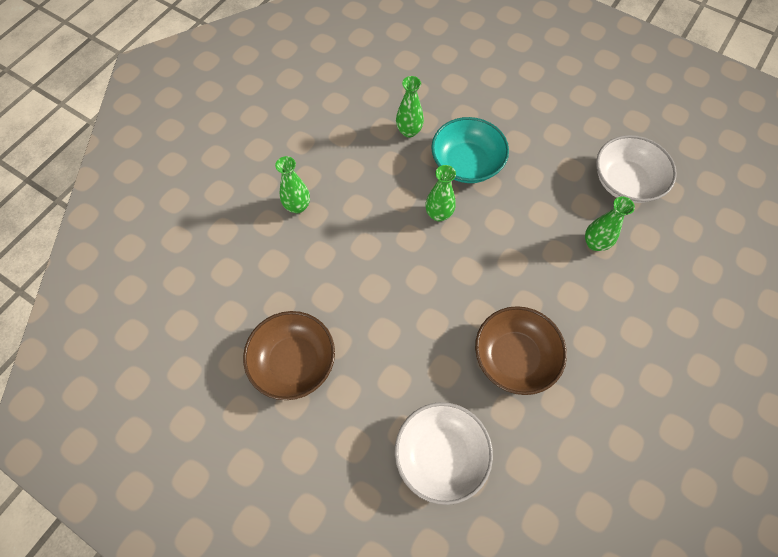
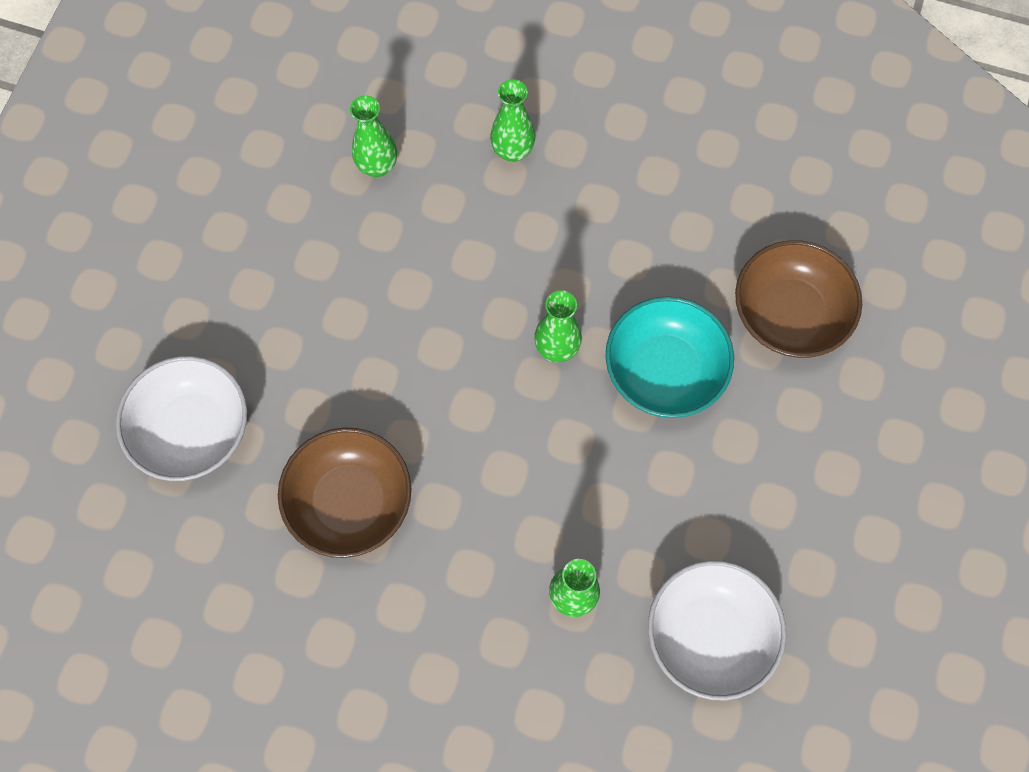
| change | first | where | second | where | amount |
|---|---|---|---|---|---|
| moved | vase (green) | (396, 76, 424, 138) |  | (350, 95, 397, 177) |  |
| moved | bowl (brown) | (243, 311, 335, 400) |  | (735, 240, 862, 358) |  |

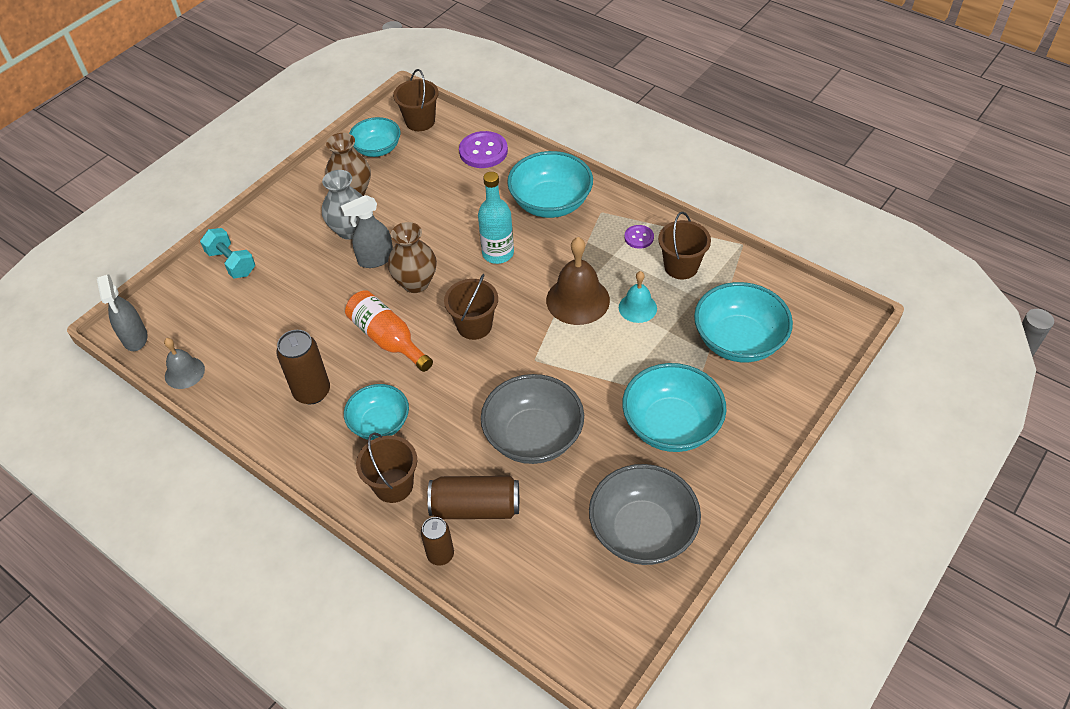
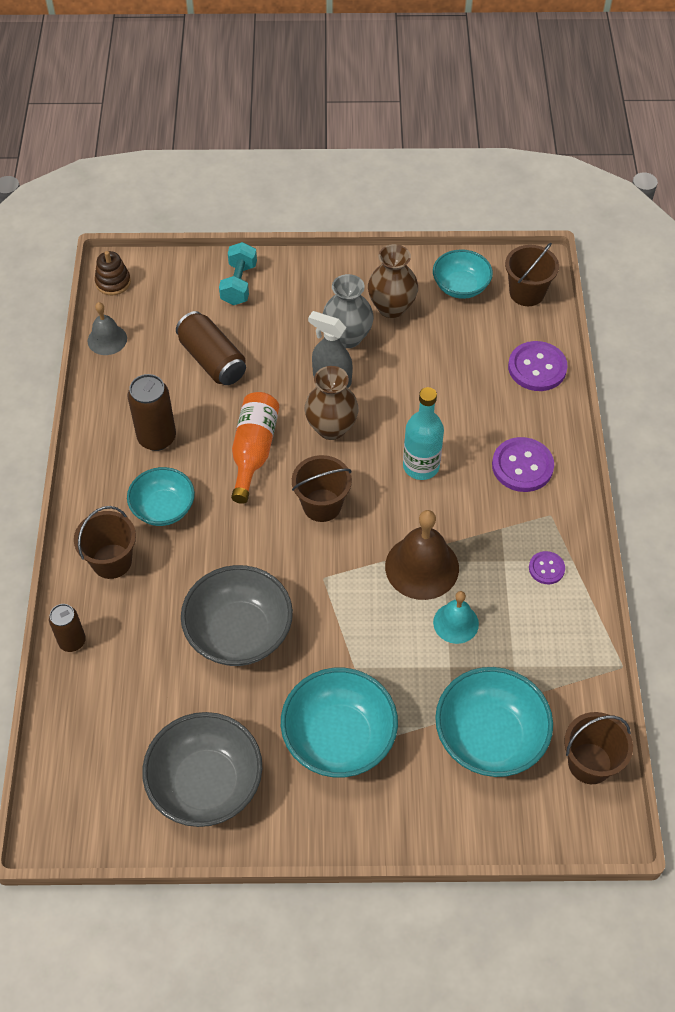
| change | first | where | second | where | amount |
|---|---|---|---|---|---|
| replaced | spray bottle (grey) | (97, 275, 148, 351) | stacking toy (brown) | (95, 251, 131, 295) |  |
| moved | can (brown) | (427, 476, 519, 519) |  | (176, 311, 246, 385) |  |
| replaced | bowl (turquoise) | (507, 151, 593, 218) | button (purple) | (492, 437, 554, 492) |  |
| moved | bucket (brown) | (658, 212, 711, 279) |  | (564, 712, 633, 784) |  |

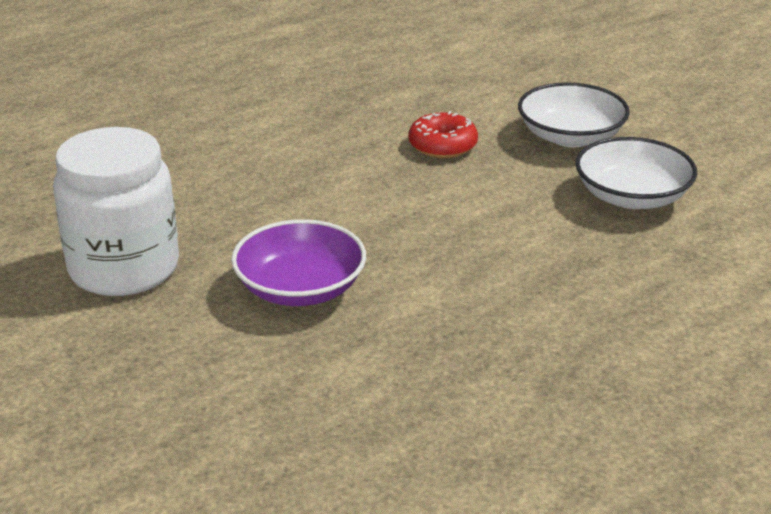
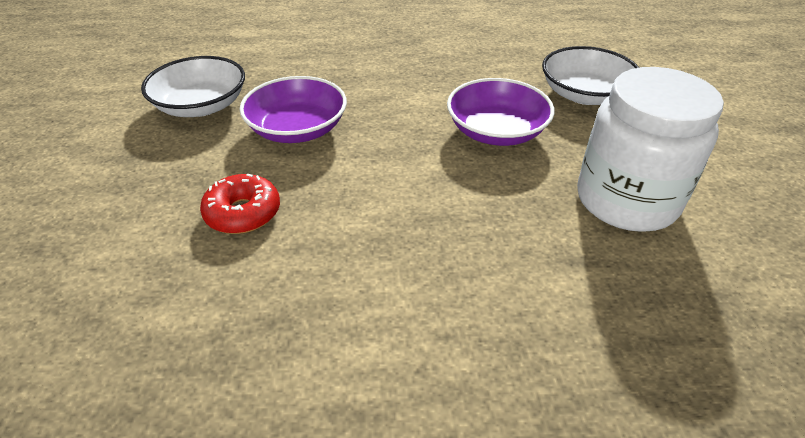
| change | first | where | second | where | amount |
|---|---|---|---|---|---|
| added |  |  | bowl (purple) | (239, 76, 347, 143) |  |
| moved | bowl (white) | (518, 82, 630, 147) |  | (542, 46, 639, 105) |  |

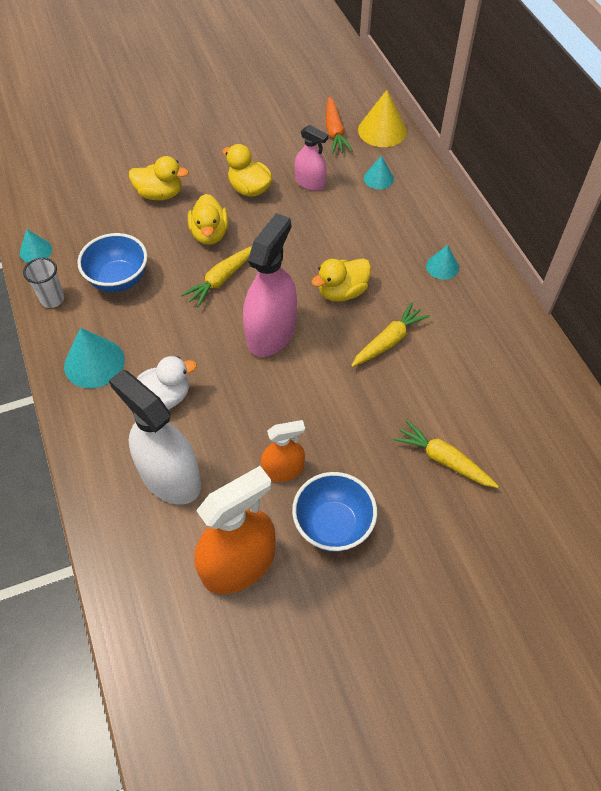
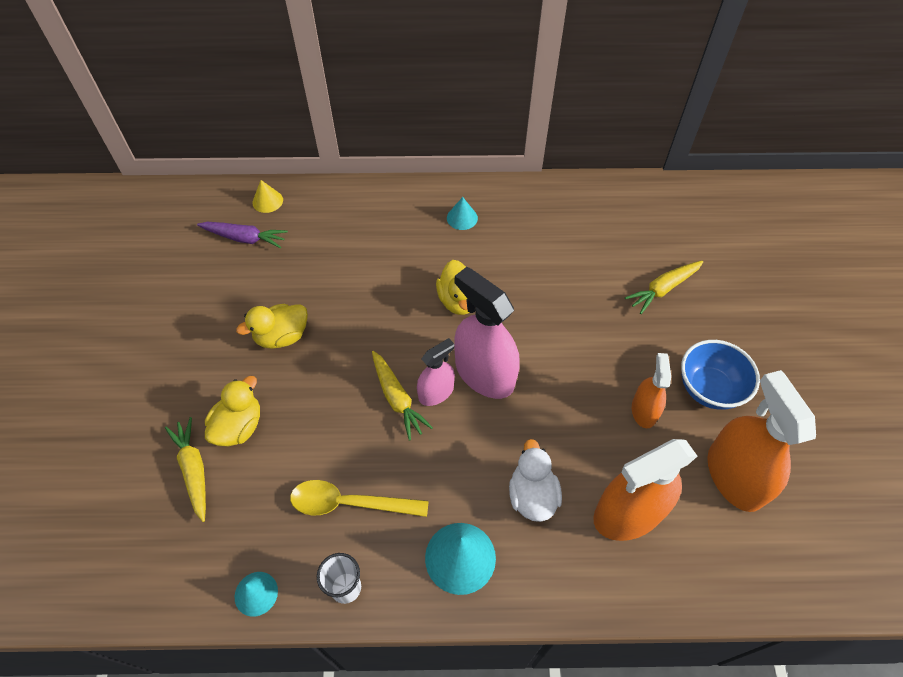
| change | first | where | second | where | amount |
|---|---|---|---|---|---|
| moved | carrot (yellow) | (351, 302, 430, 367) |  | (165, 417, 206, 522) |  |
| recoloured | carrot (orange) | (326, 97, 353, 154) | carrot (purple) | (197, 222, 288, 248) |  |
| resized | cone (yellow) | (358, 90, 407, 147) |  | (252, 180, 283, 213) | x0.59 |
| replaced | bowl (blue) | (77, 233, 147, 292) | spoon (yellow) | (290, 480, 429, 517) |  |
| moved | spray bottle (pink) | (295, 125, 329, 191) |  | (417, 338, 455, 406) |  |
| recoloured | spray bottle (white) | (109, 370, 201, 505) | spray bottle (orange) | (593, 439, 697, 541) |  |
| removed | duck (yellow) | (188, 194, 229, 245) |  |  |  |
| removed | cone (turquoise) | (364, 155, 394, 189) |  |  |  |

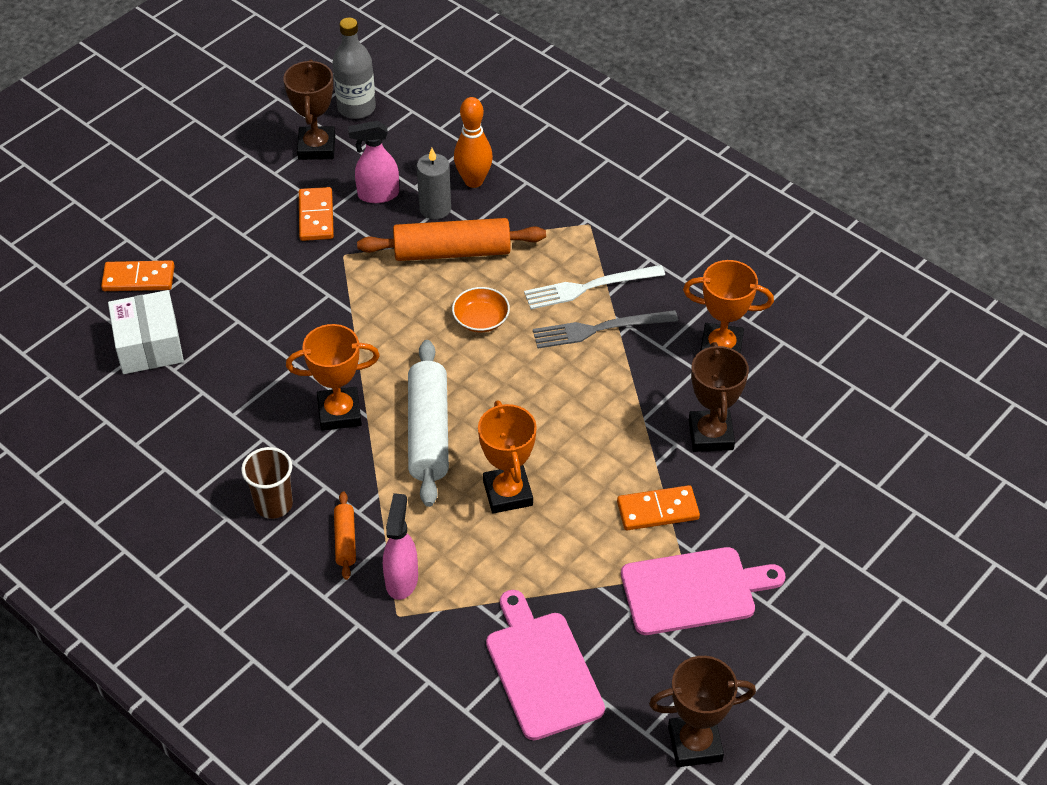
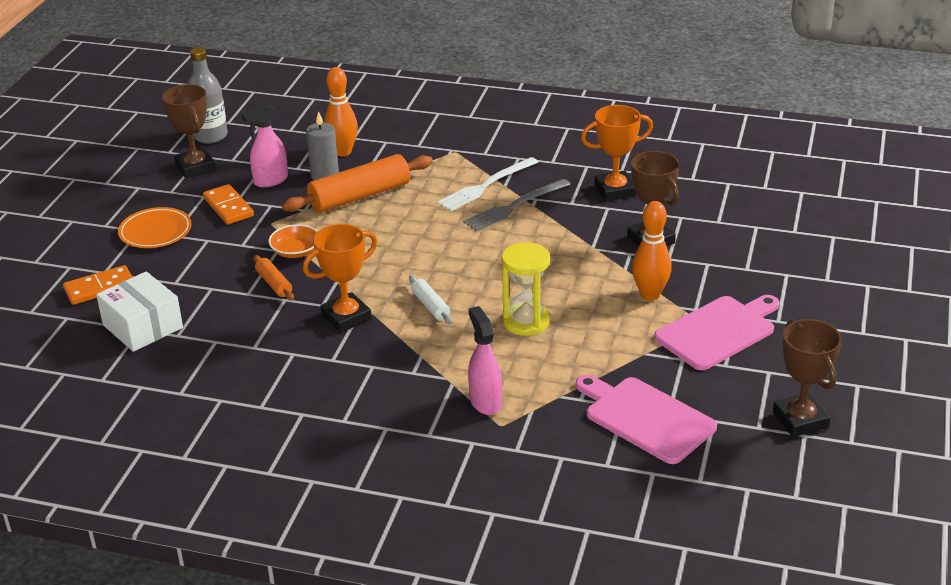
| change | first | where | second | where | amount |
|---|---|---|---|---|---|
| added |  |  | plate (orange) | (118, 207, 192, 248) |  |
| moved | rolling pin (orange) | (334, 491, 356, 580) |  | (254, 255, 294, 300) |  |
| moved | bowl (orange) | (452, 287, 510, 332) |  | (268, 224, 318, 258) |  |
| resized | rolling pin (white) | (408, 340, 449, 507) |  | (409, 276, 453, 324) | x0.49 |
| replaced | trophy (orange) | (478, 400, 537, 513) | hourglass (yellow) | (502, 242, 550, 336) |  |
| replaced | domino (orange) | (617, 485, 700, 530) | bowling pin (orange) | (632, 201, 672, 300) |  |
| turned | trophy (brown) | (649, 656, 756, 767) |  | (773, 319, 842, 437) | 75 degrees counterclockwise |
| removed | cup (brown) | (241, 447, 293, 519) |  |  |  |

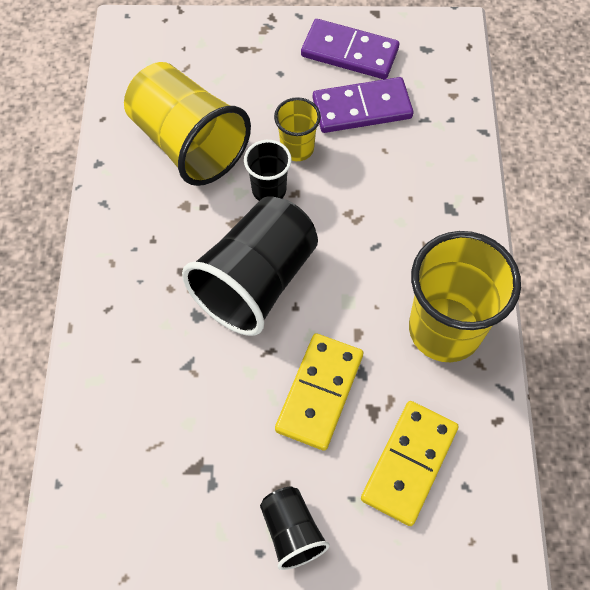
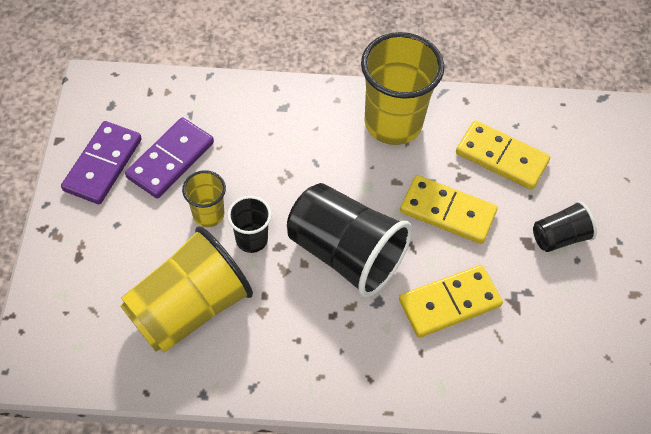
| change | first | where | second | where | amount |
|---|---|---|---|---|---|
| turned | domino (purple) | (313, 77, 413, 133) |  | (125, 117, 214, 199) | 45 degrees clockwise |
| added |  |  | domino (yellow) | (399, 265, 503, 338) |  |

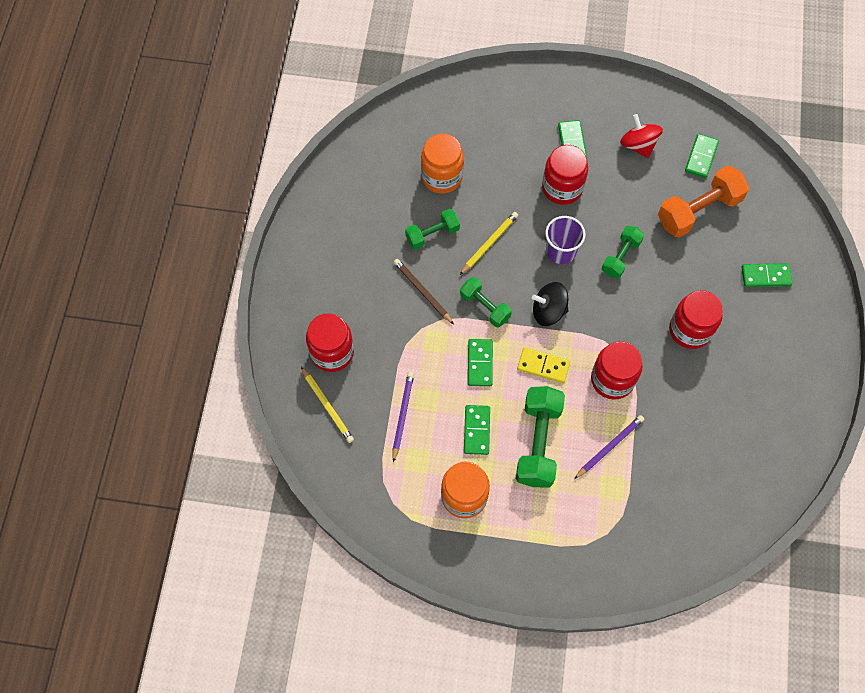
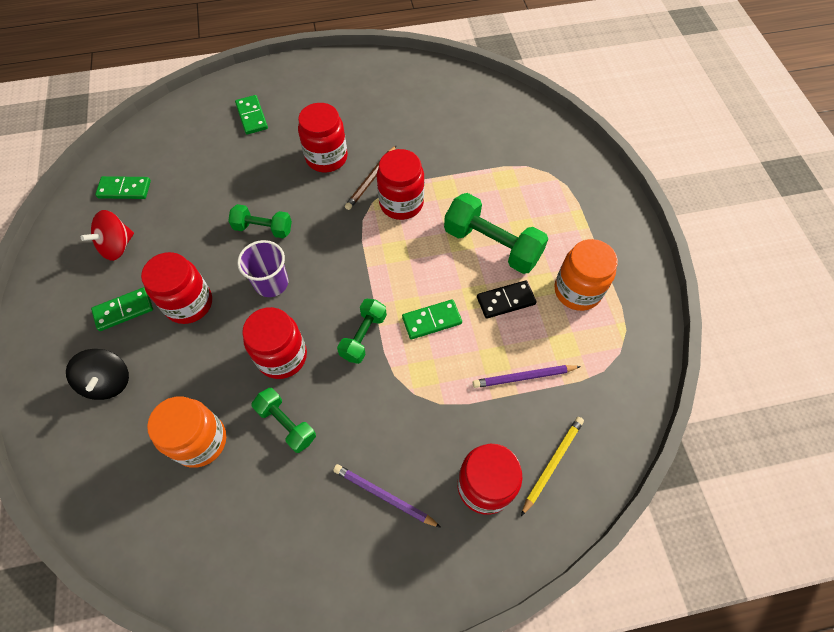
| change | first | where | second | where | amount |
|---|---|---|---|---|---|
| moved | spinning top (black) | (532, 282, 568, 326) |  | (66, 349, 129, 400) |  |
| replaced | pencil (yellow) | (460, 212, 518, 275) | jar (red) | (242, 307, 307, 379) |  |
| moved | pencil (purple) | (574, 415, 644, 479) |  | (333, 464, 441, 528) |  |
| moved | pencil (brown) | (394, 259, 454, 324) |  | (345, 146, 396, 210) |  |
| turned | dumbbell (green) | (516, 386, 565, 487) |  | (444, 193, 548, 274) | 45 degrees clockwise |
| recoloured | domino (green) | (464, 405, 490, 455) | domino (black) | (477, 280, 536, 319) |  |
| removed | domino (yellow) | (517, 347, 570, 383) |  |  |  |
| removed | dumbbell (orange) | (658, 165, 749, 238) |  |  |  |

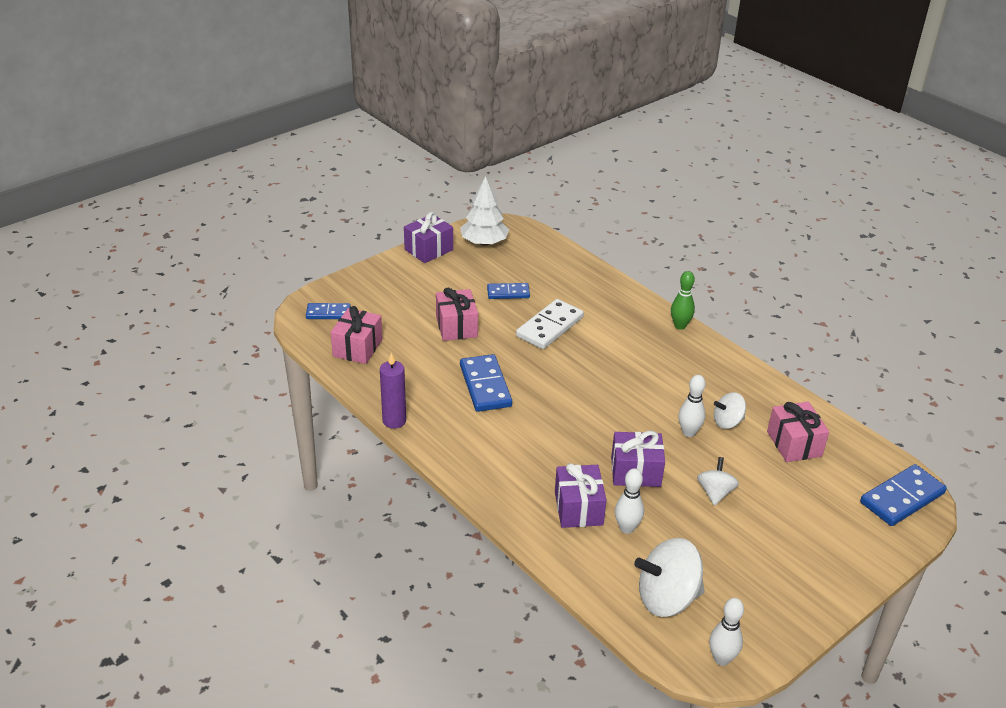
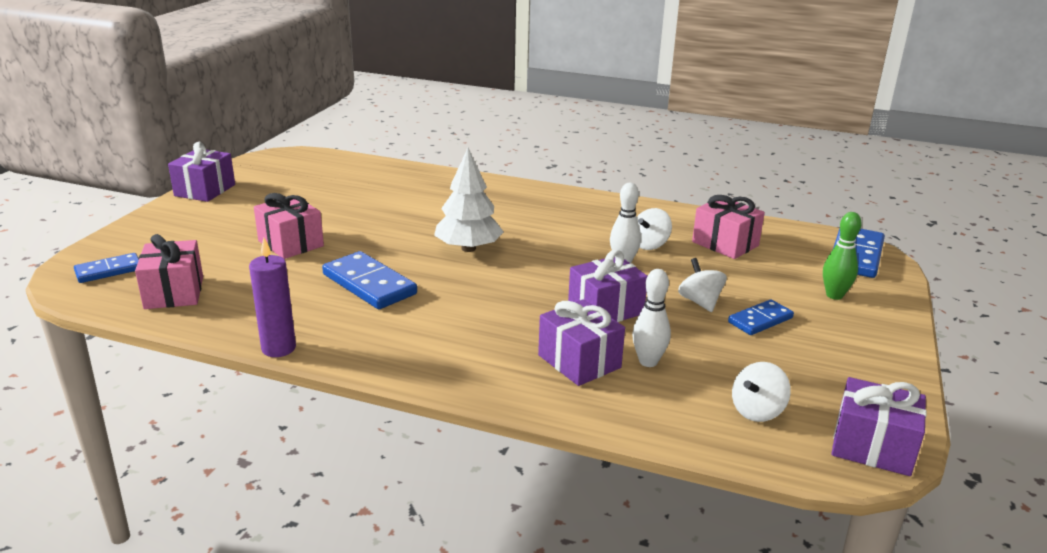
| change | first | where | second | where | amount |
|---|---|---|---|---|---|
| moved | tree (white) | (460, 176, 509, 246) |  | (434, 148, 504, 252) |  |
| moved | domino (blue) | (487, 283, 530, 299) |  | (728, 299, 794, 335) |  |
| resized | spinning top (white) | (634, 538, 705, 617) |  | (732, 362, 791, 422) | x0.57 |
| moved | bowling pin (green) | (671, 271, 695, 330) |  | (823, 212, 862, 300) |  |
| replaced | bowling pin (white) | (709, 598, 744, 666) | gift (purple) | (831, 377, 927, 476) |  |
| removed | domino (white) | (516, 299, 584, 349) |  |  |  |

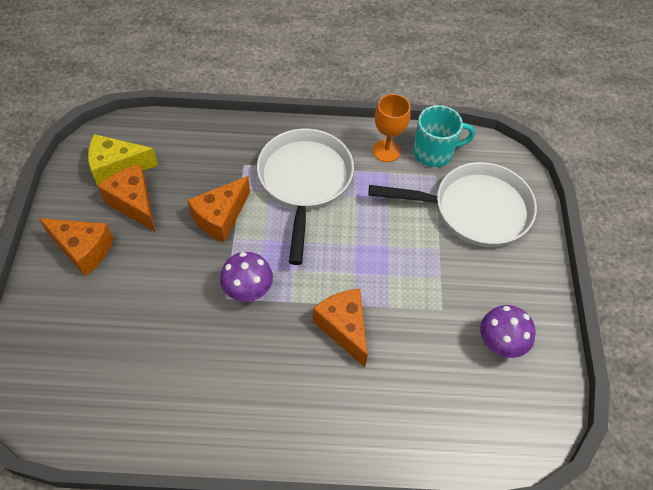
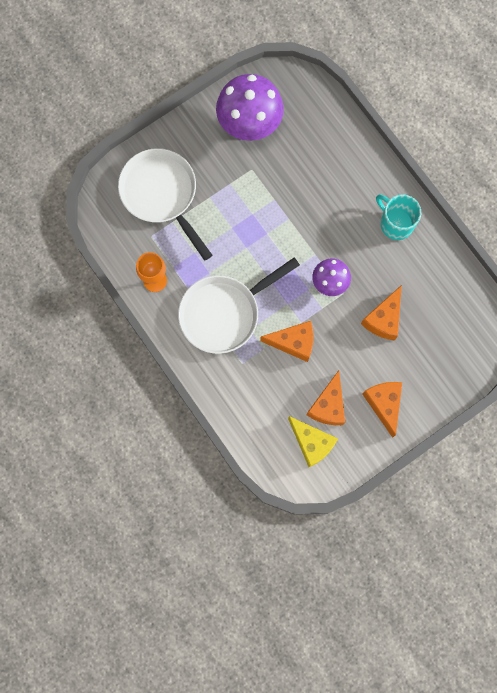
| change | first | where | second | where | amount |
|---|---|---|---|---|---|
| resized | mushroom (purple) | (480, 305, 536, 358) |  | (216, 74, 284, 141) | x1.78 |
| moved | cheese (orange) | (313, 289, 368, 367) |  | (361, 285, 402, 340) |  |
| moved | mug (turquoise) | (413, 105, 475, 167) |  | (376, 194, 421, 240) |  |

